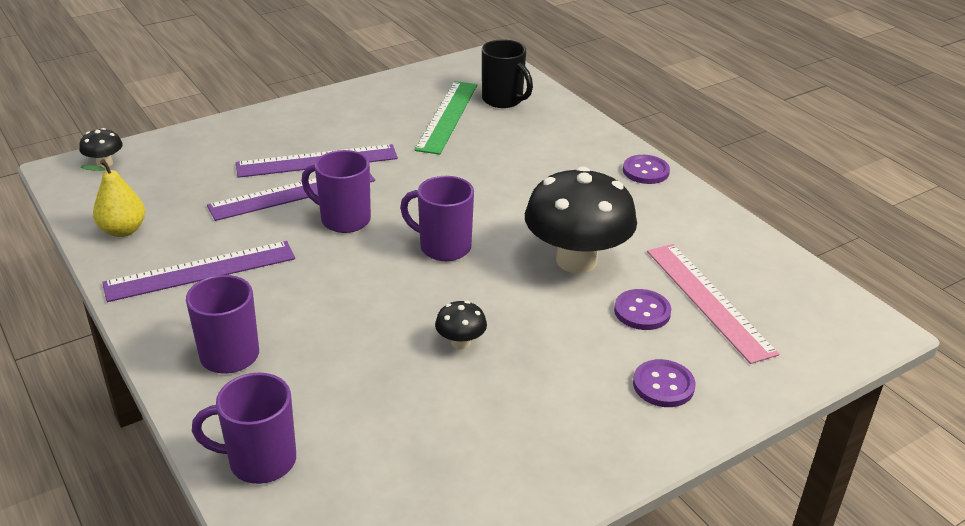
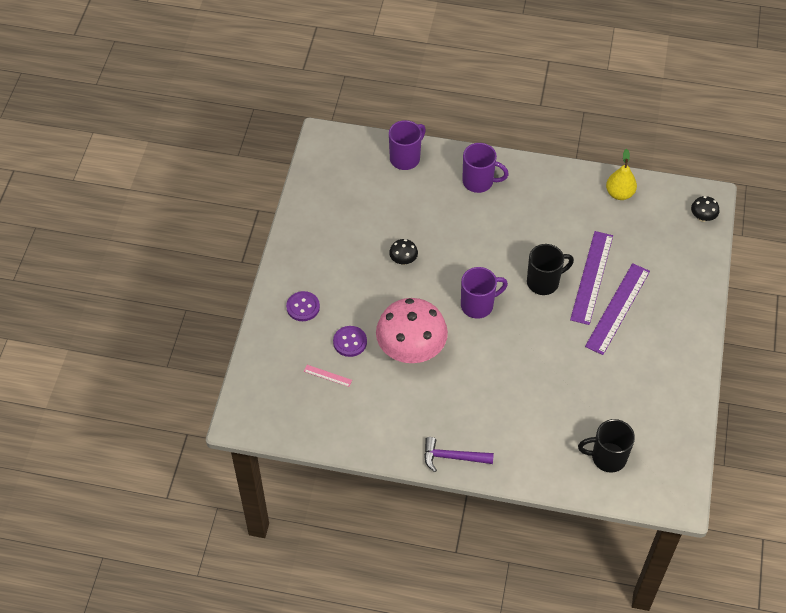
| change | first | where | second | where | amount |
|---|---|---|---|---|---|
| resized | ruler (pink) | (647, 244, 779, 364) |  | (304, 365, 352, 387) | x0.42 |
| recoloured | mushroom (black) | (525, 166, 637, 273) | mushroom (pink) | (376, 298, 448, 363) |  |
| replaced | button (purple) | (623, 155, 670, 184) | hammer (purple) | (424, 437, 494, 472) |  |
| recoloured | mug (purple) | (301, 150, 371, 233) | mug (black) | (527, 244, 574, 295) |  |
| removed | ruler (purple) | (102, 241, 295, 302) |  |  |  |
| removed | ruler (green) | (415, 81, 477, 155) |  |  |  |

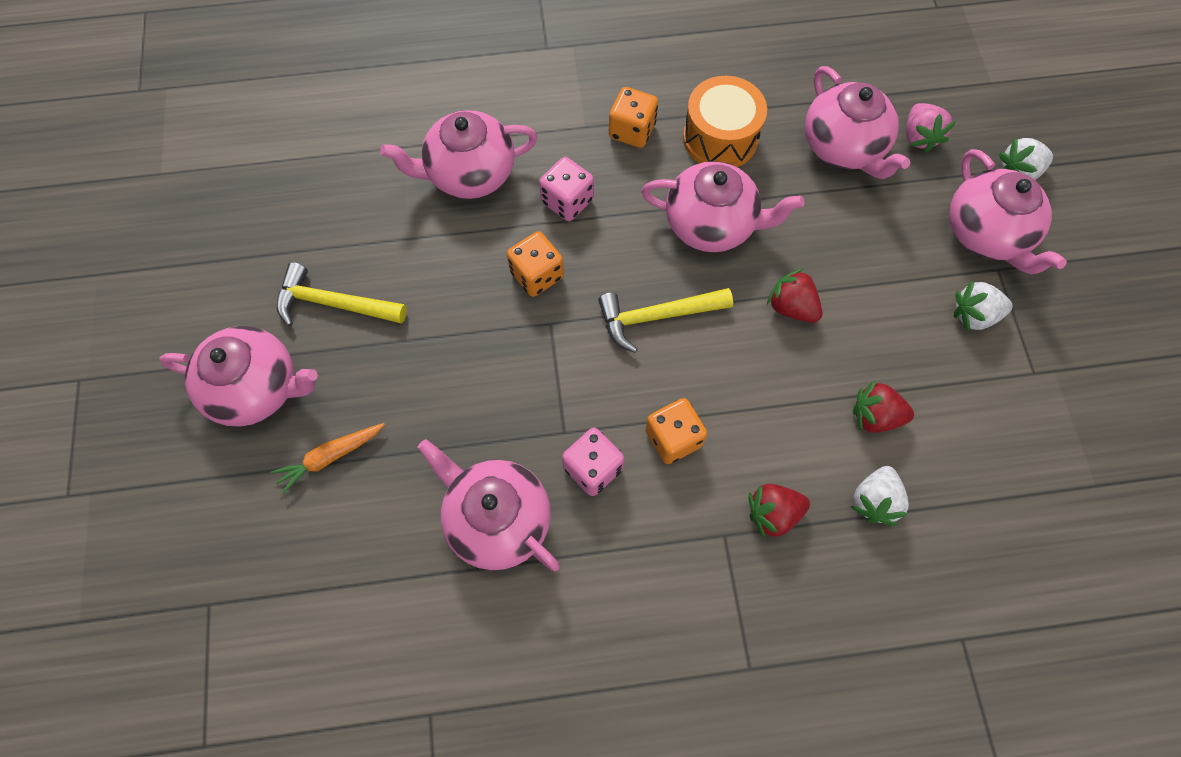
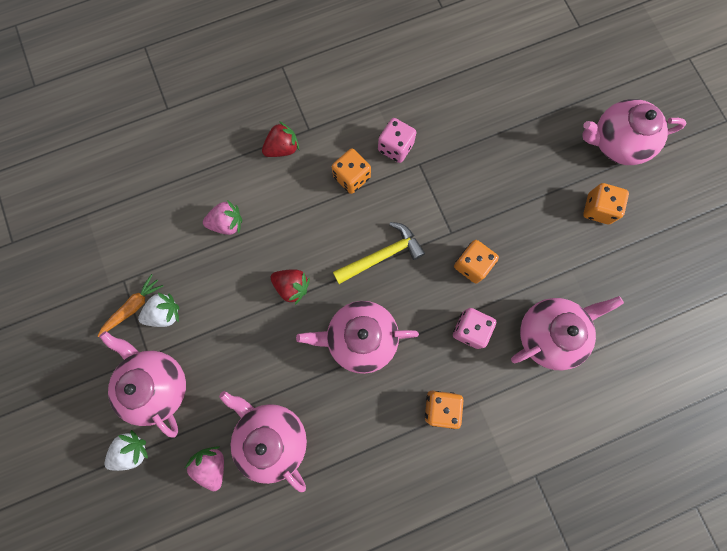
| change | first | where | second | where | amount |
|---|---|---|---|---|---|
| moved | carrot (orange) | (271, 423, 385, 495) |  | (97, 274, 163, 337) |  |
| recoloured | strawberry (red) | (853, 380, 914, 433) | strawberry (pink) | (203, 200, 242, 235) |  |
| replaced | hammer (yellow) | (277, 262, 407, 326) | dice (orange) | (583, 183, 629, 224) |  |
| removed | teapot (pink) | (418, 439, 560, 571) |  |  |  |
| removed | drum (orange) | (683, 76, 767, 167) |  |  |  |
| removed | strawberry (white) | (850, 466, 909, 526) |  |  |  |

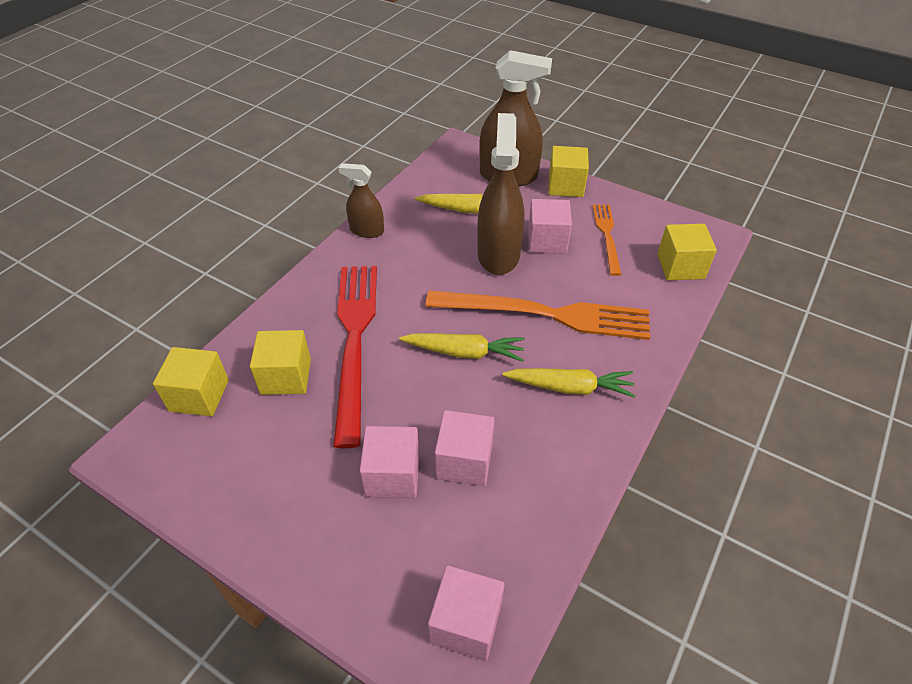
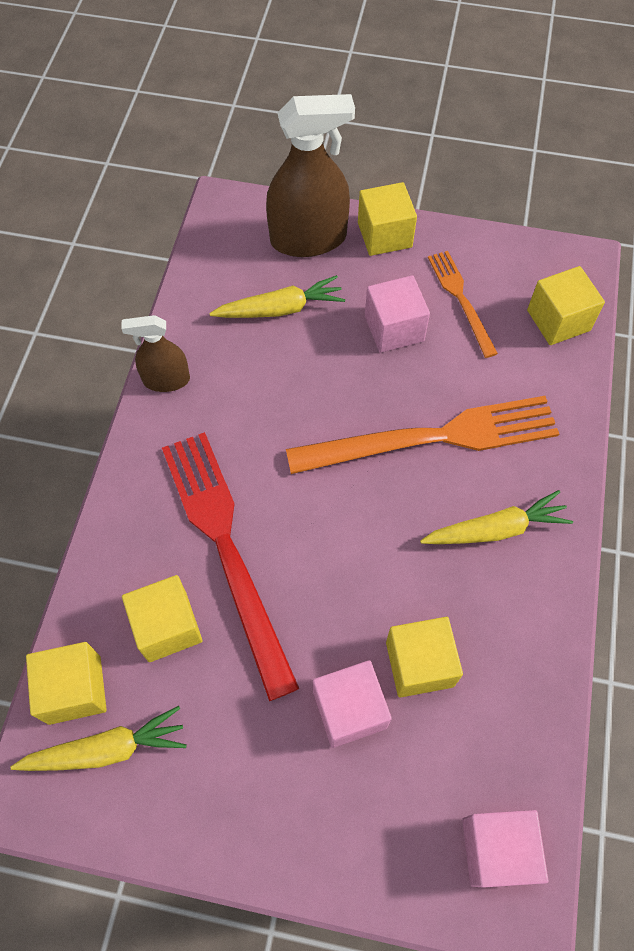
| change | first | where | second | where | amount |
|---|---|---|---|---|---|
| moved | carrot (yellow) | (399, 333, 525, 362) |  | (10, 706, 187, 771) |  |
| recoloured | cube (pink) | (435, 410, 494, 486) | cube (yellow) | (386, 617, 463, 698) |  |
| removed | spray bottle (brown) | (477, 113, 525, 275) |  |  |  |

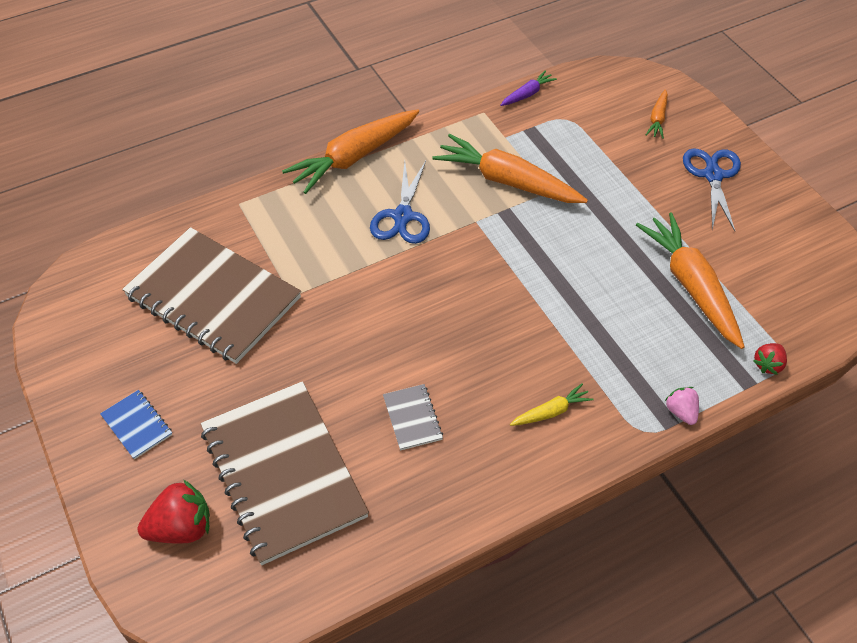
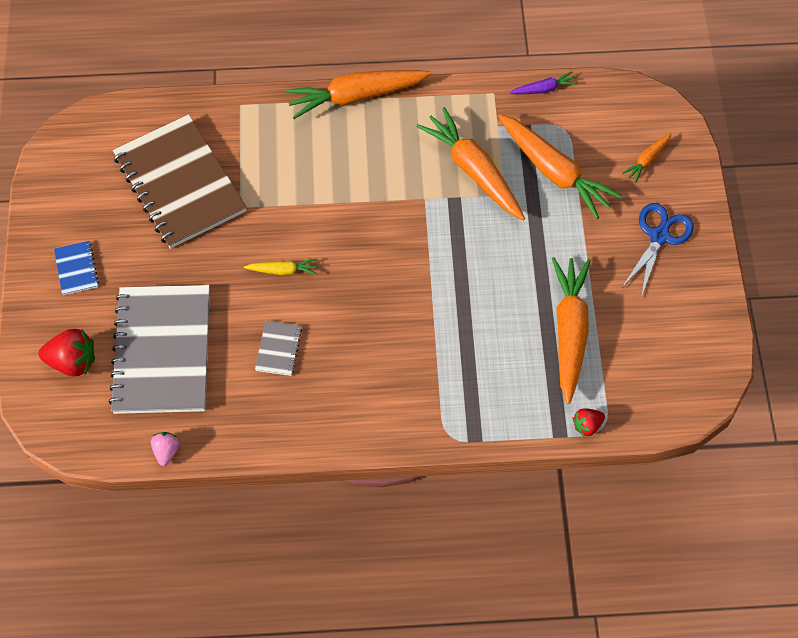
| change | first | where | second | where | amount |
|---|---|---|---|---|---|
| recoloured | notebook (brown) | (201, 381, 369, 565) | notebook (grey) | (109, 285, 210, 414) |  |
| moved | strawberry (pink) | (665, 387, 699, 425) |  | (151, 432, 179, 466) |  |
| moved | carrot (yellow) | (510, 383, 594, 426) |  | (244, 258, 317, 275) |  |
| added |  |  | carrot (orange) | (498, 114, 622, 219) |  |
| removed | scissors (blue) | (370, 161, 430, 244) |  |  |  |

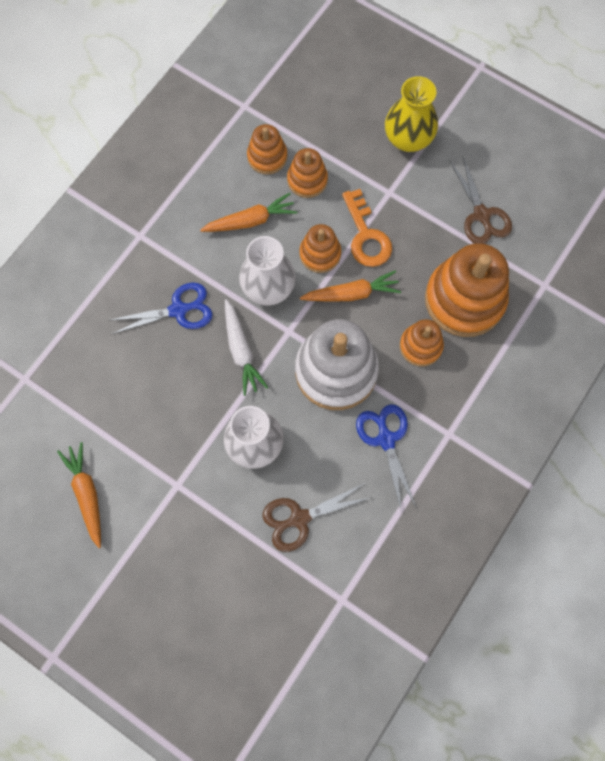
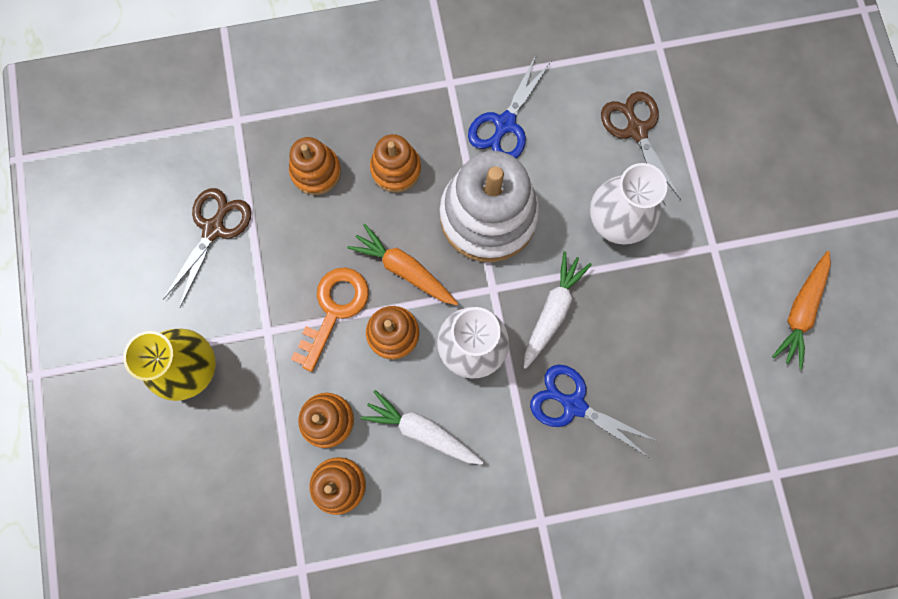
| change | first | where | second | where | amount |
|---|---|---|---|---|---|
| resized | stacking toy (orange) | (425, 243, 509, 337) |  | (289, 137, 341, 195) | x0.53 |
| recoloured | carrot (orange) | (200, 193, 297, 232) | carrot (white) | (361, 390, 484, 465) |  |
| turned | scissors (brown) | (263, 483, 372, 552) |  | (601, 92, 681, 204) | 135 degrees counterclockwise |

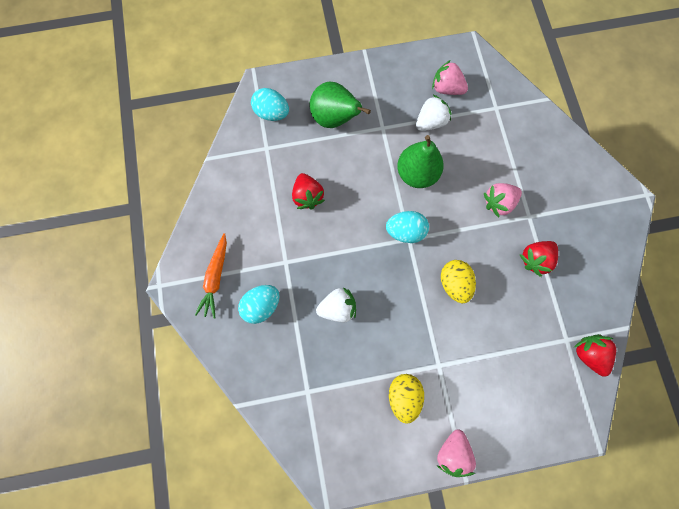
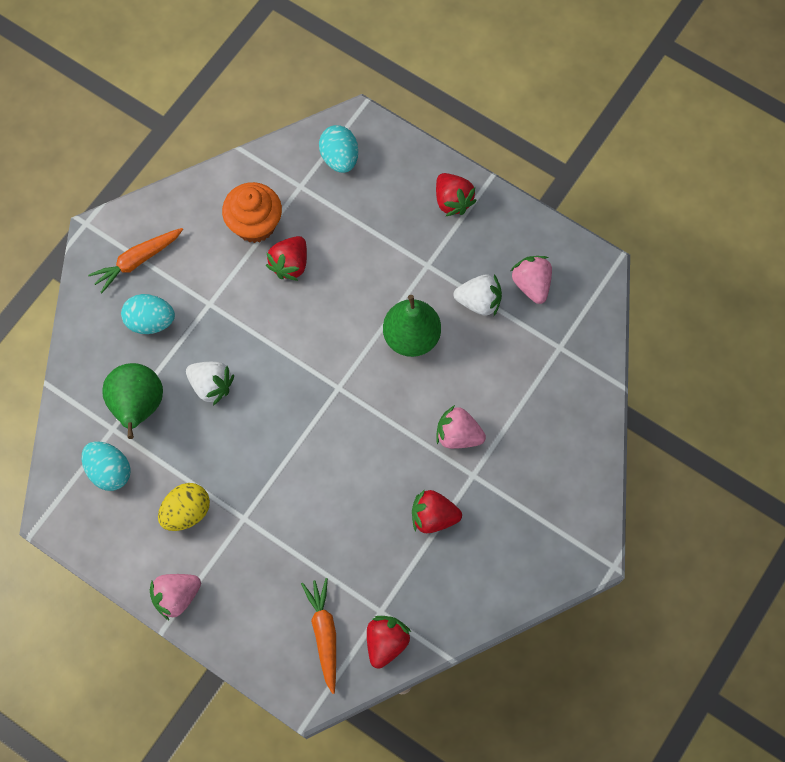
| change | first | where | second | where | amount |
|---|---|---|---|---|---|
| moved | egg (turquoise) | (386, 211, 429, 243) |  | (82, 441, 131, 491) |  |
| moved | pear (green) | (310, 82, 371, 128) |  | (102, 363, 163, 439) |  |
| added |  |  | cupcake (orange) | (222, 182, 282, 243) |  |
| added |  |  | carrot (orange) | (301, 578, 336, 694) |  |
| added |  |  | strawberry (red) | (436, 173, 477, 216) |  |
| removed | egg (yellow) | (441, 260, 476, 303) |  |  |  |

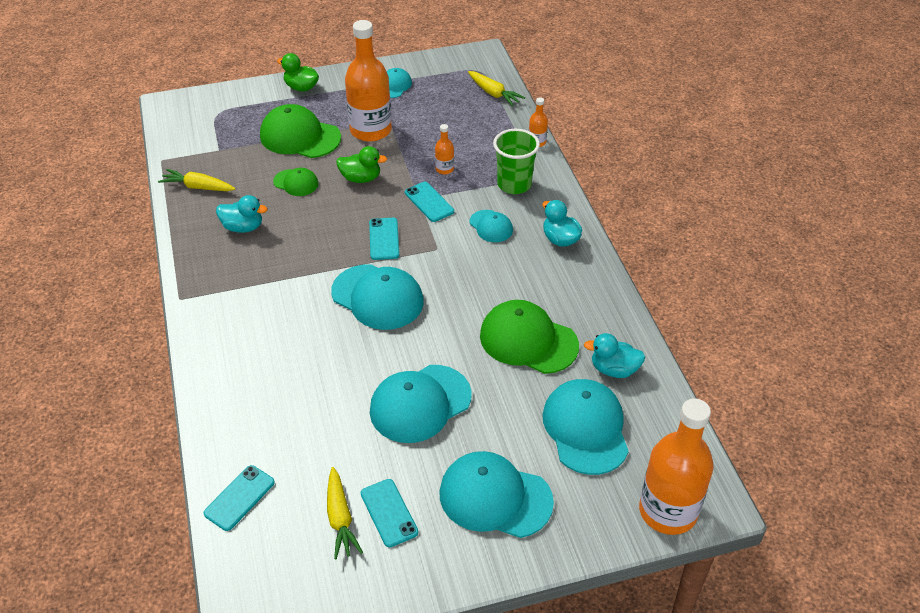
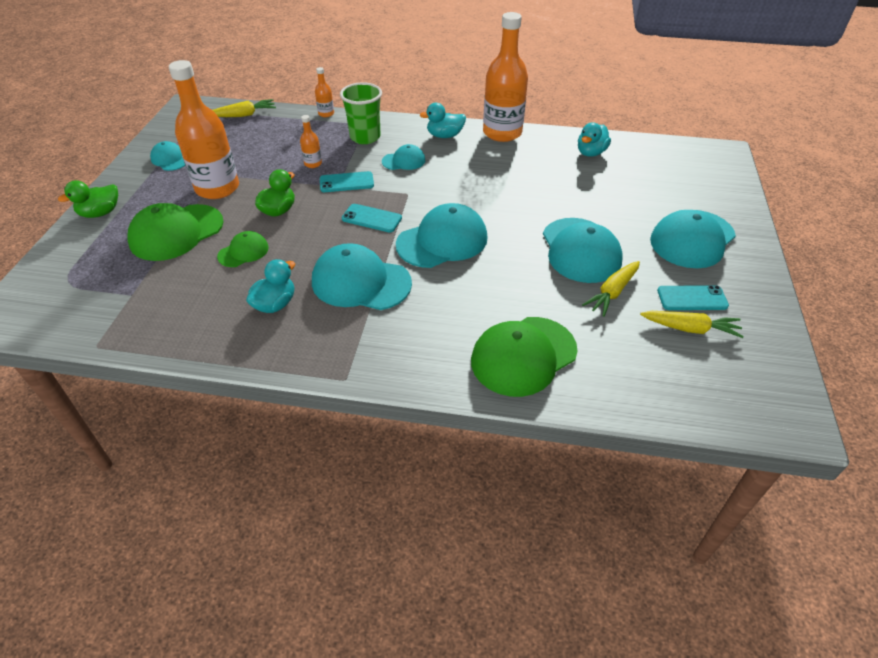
| change | first | where | second | where | amount |
|---|---|---|---|---|---|
| moved | cap (turquoise) | (542, 379, 629, 475) |  | (312, 243, 412, 310) |  |
| moved | cap (green) | (480, 300, 579, 374) |  | (471, 317, 578, 397) |  |
| moved | bottle (orange) | (639, 398, 714, 535) |  | (483, 12, 528, 142) |  |
| moved | carrot (yellow) | (158, 169, 235, 191) |  | (582, 261, 640, 317) |  |
| removed | phone (turquoise) | (204, 465, 275, 531) |  |  |  |

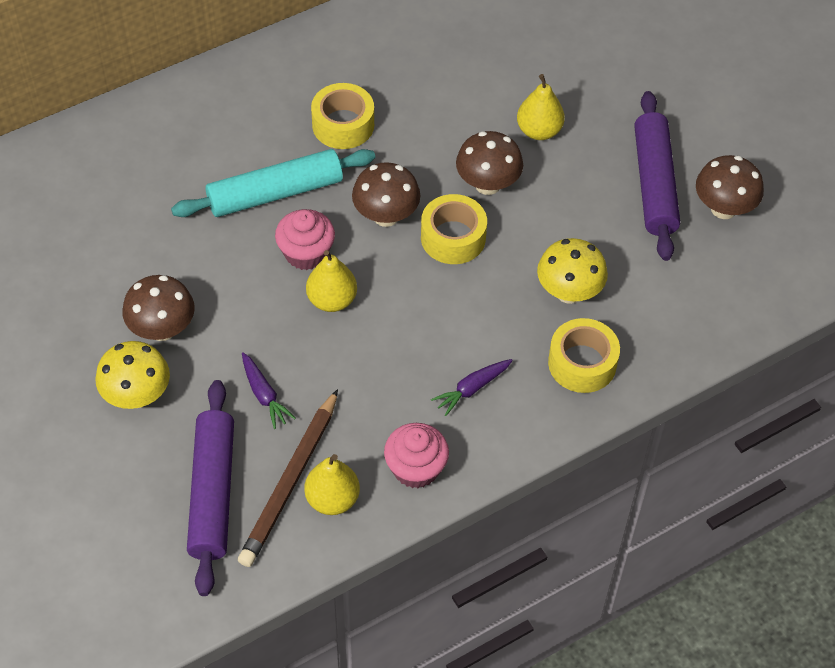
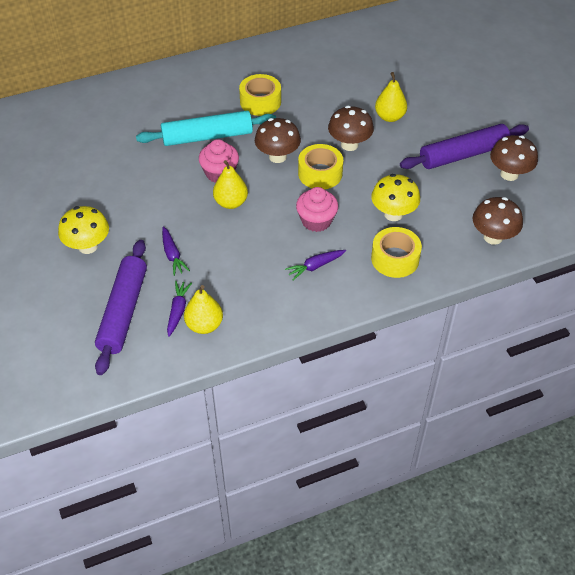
| change | first | where | second | where | amount |
|---|---|---|---|---|---|
| replaced | pencil (brown) | (238, 389, 338, 567) | carrot (purple) | (167, 281, 192, 337) |  |
| moved | cupcake (pink) | (384, 423, 449, 488) |  | (296, 187, 338, 232) |  |
| turned | rolling pin (purple) | (634, 91, 680, 261) |  | (400, 124, 529, 169) | 60 degrees clockwise |
| moved | mushroom (brown) | (122, 275, 195, 341) |  | (473, 197, 523, 245) |  |

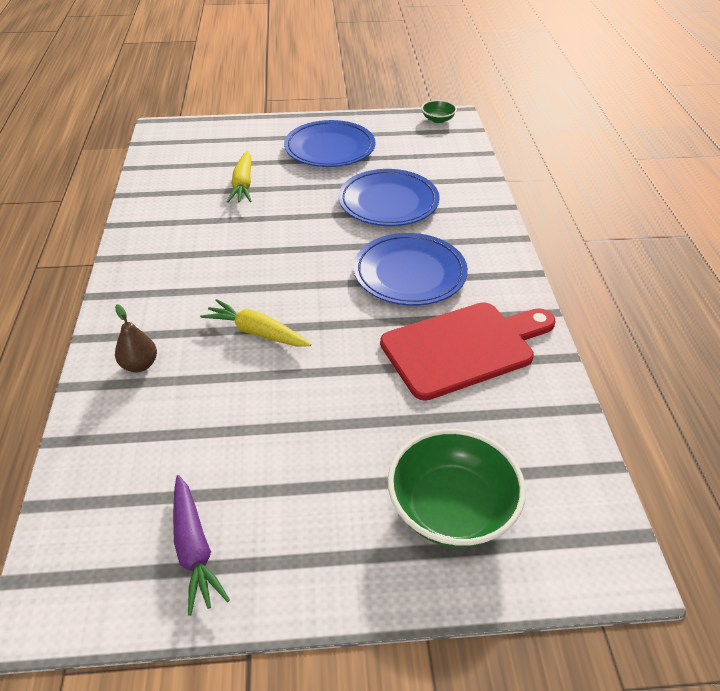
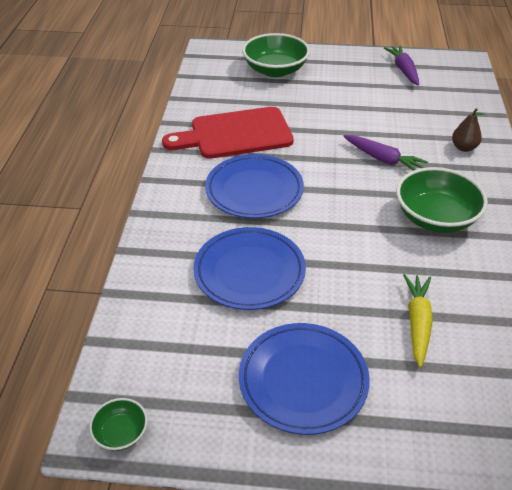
| change | first | where | second | where | amount |
|---|---|---|---|---|---|
| recoloured | carrot (yellow) | (200, 299, 311, 347) | carrot (purple) | (344, 135, 428, 171) |  |
| added |  |  | bowl (green) | (396, 167, 488, 233) |  |

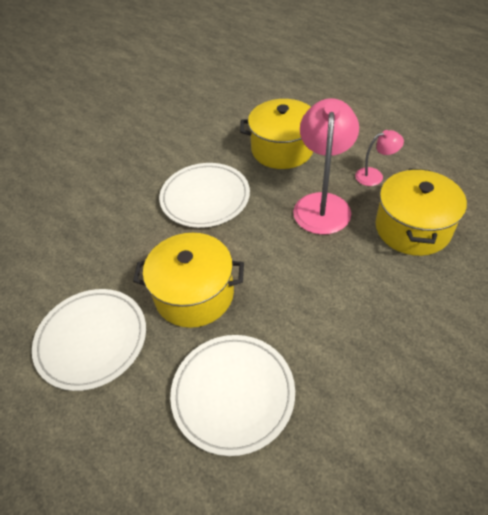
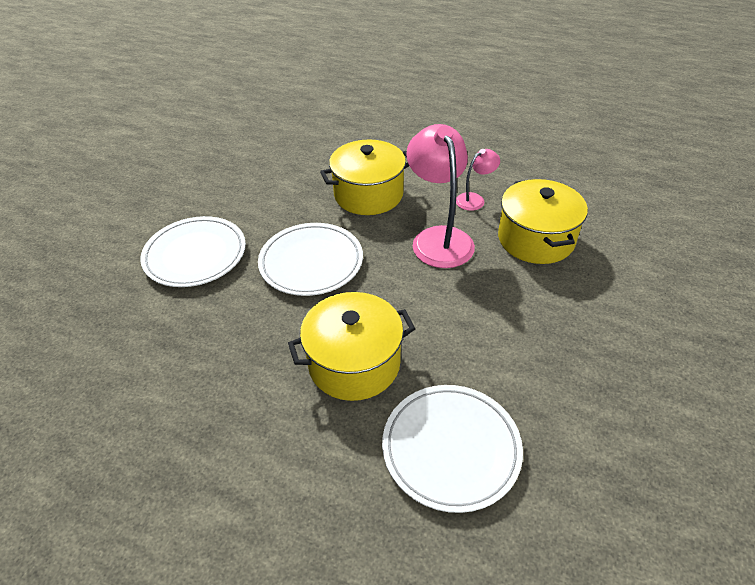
| change | first | where | second | where | amount |
|---|---|---|---|---|---|
| moved | plate (white) | (32, 289, 146, 391) |  | (140, 216, 246, 287) |  |

